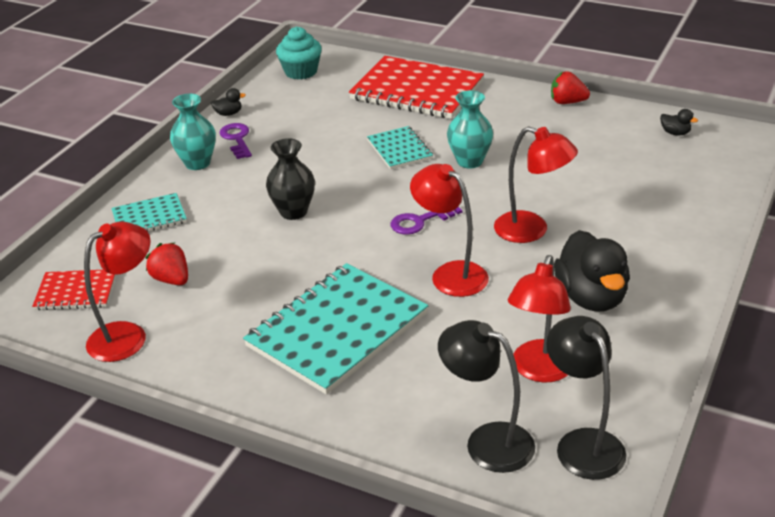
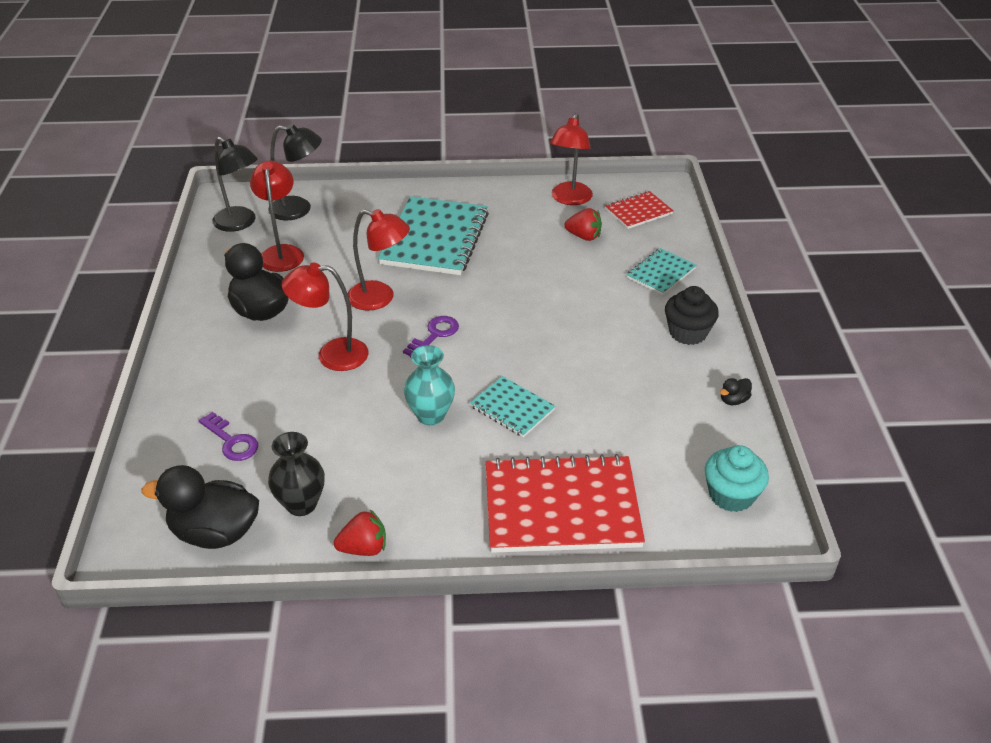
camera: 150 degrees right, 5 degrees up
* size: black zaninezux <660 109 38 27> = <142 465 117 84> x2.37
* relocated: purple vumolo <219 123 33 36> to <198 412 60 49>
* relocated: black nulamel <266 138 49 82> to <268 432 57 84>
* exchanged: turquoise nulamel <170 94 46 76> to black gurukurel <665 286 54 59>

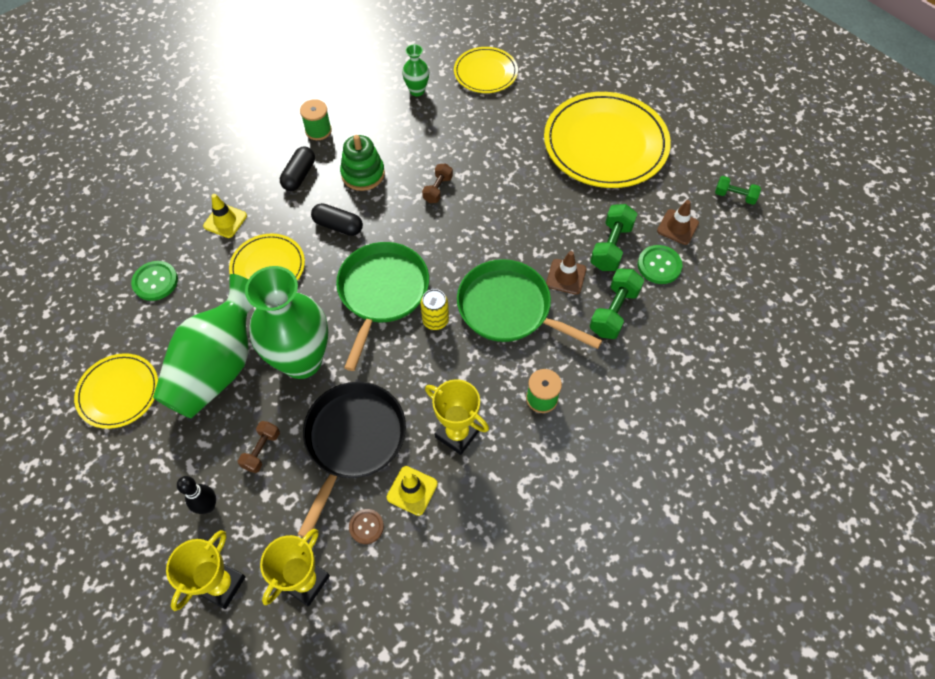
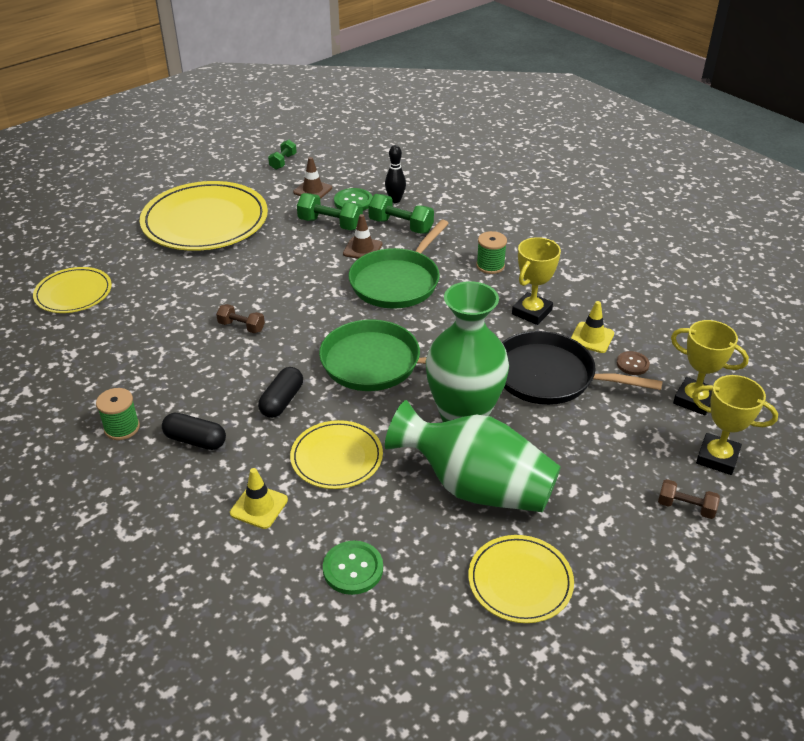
camera: 90 degrees left, 20 degrees down
* relocated: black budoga <177 476 39 38> to <385 145 21 58>
* relocated: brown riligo <238 421 42 52> to <658 479 62 40>
* missing: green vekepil <340 135 45 56>
* missing: green nulamel <402 44 27 52>
* missing: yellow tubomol <421 289 28 41>

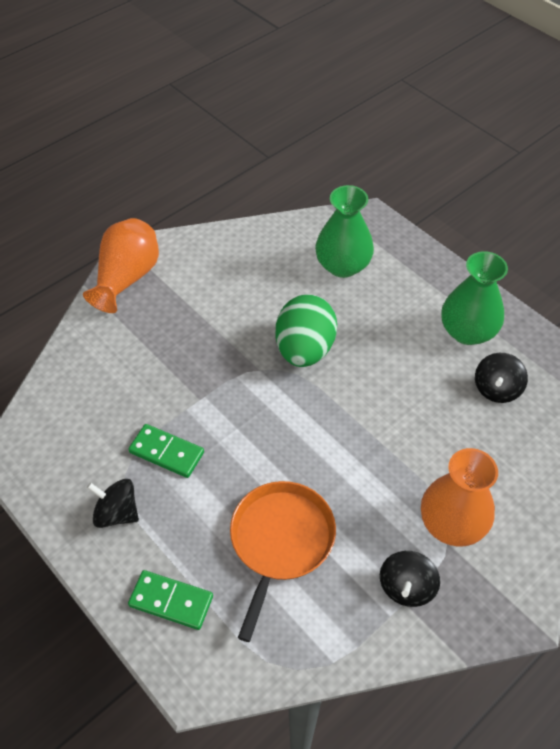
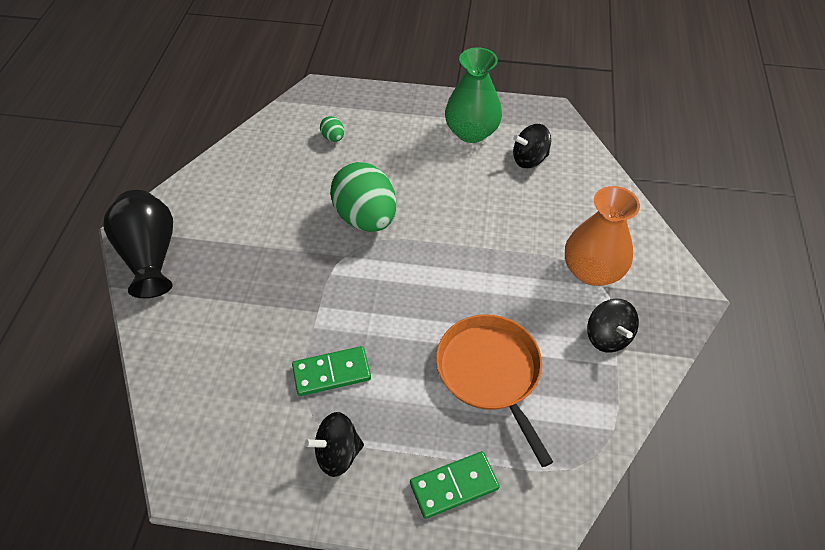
camera: 40 degrees left, 0 degrees up
* colour: orange nulamel <83 218 76 95> to black nulamel <103 190 70 108>
* exchanged: green nulamel <315 185 59 93> to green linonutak <320 116 24 26>
* spun: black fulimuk <475 353 53 50> = <513 124 38 44> 90 degrees clockwise

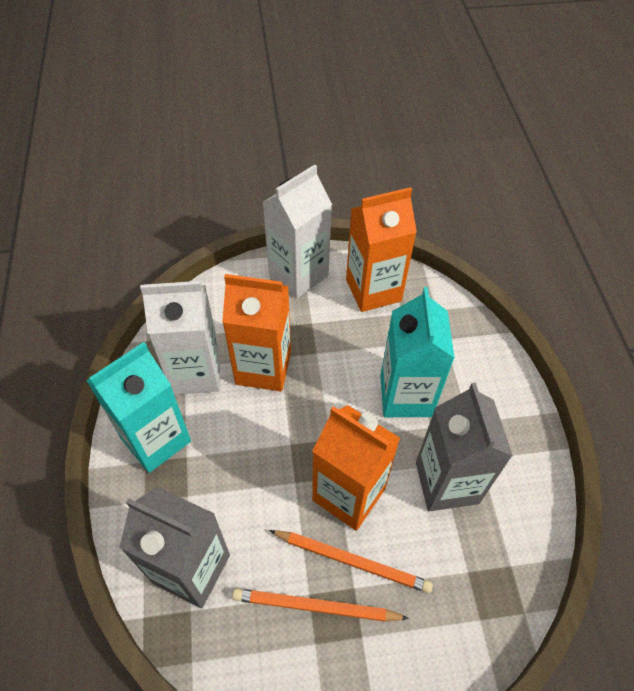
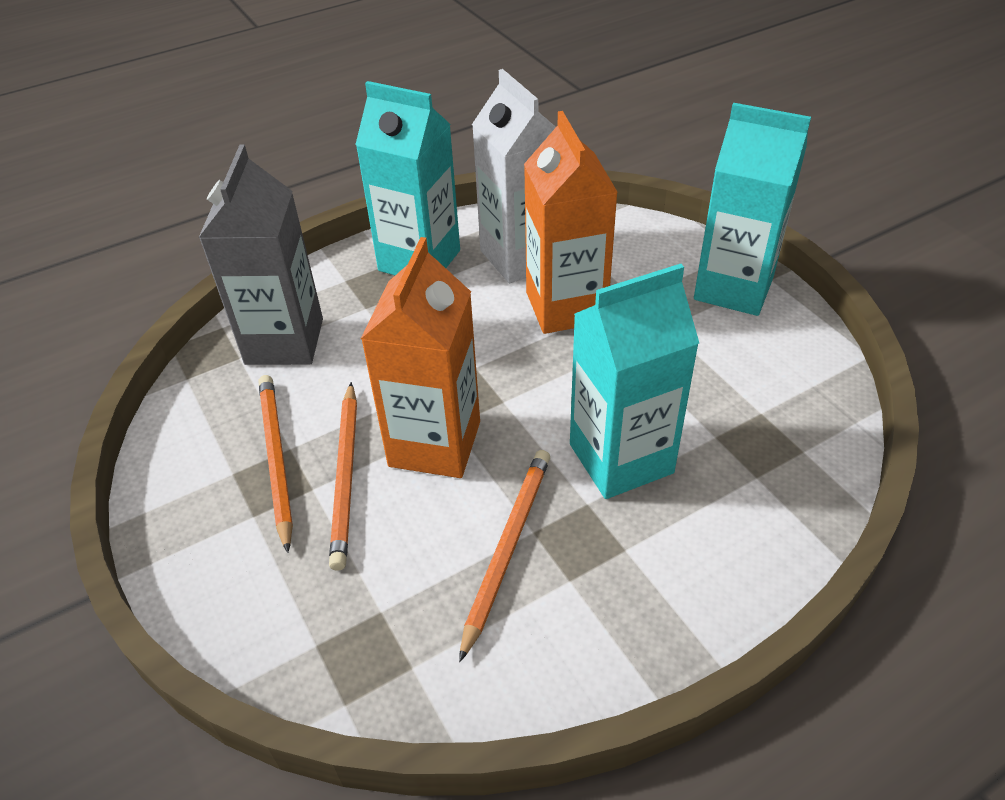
camera: 70 degrees right, 10 degrees down
* exchanged: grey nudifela <416 383 97 128> to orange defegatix <459 450 91 212>
* colour: white nudifela <263 165 69 133> to turquoise nudifela <694 103 117 213>
* missing: orange nudifela <346 187 71 125>

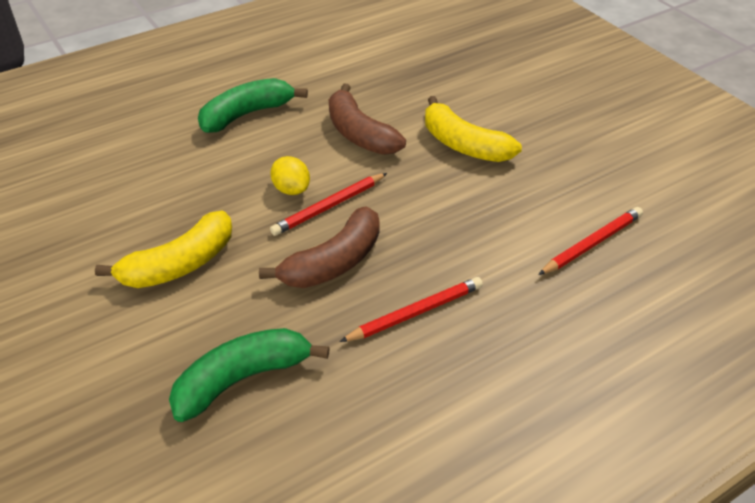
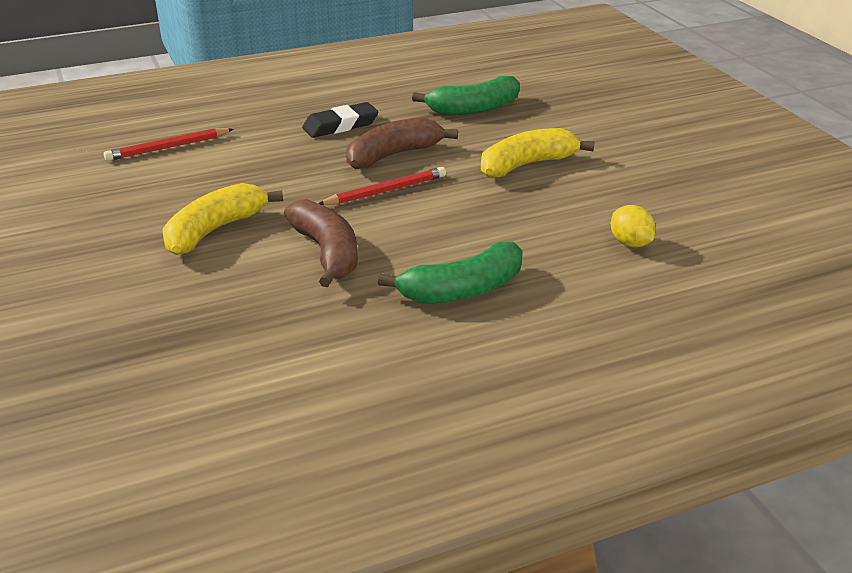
camera: 170 degrees left, 10 degrees down
* spun: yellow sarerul <425 96 97 66> = <162 183 121 72> 105 degrees counterclockwise
* exchanged: red defegatix <340 277 143 65> to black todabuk <302 102 76 36>
* relocated: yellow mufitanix <270 156 40 39> to <611 205 45 43>

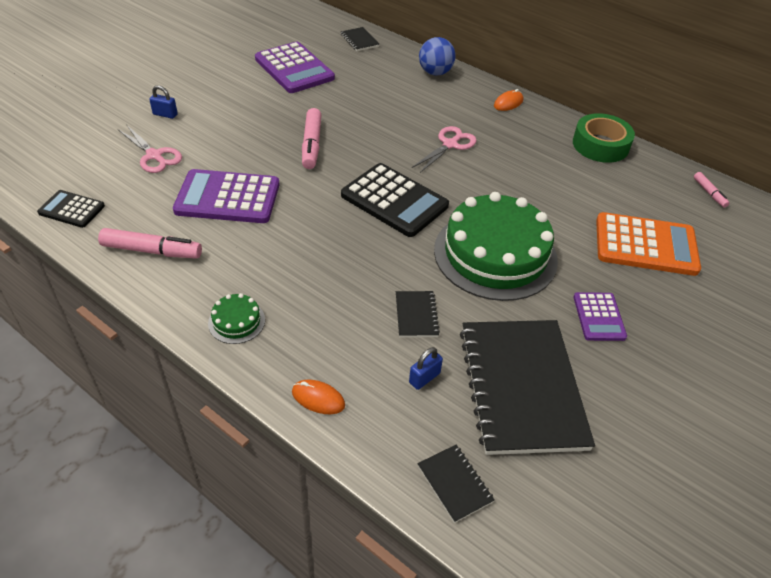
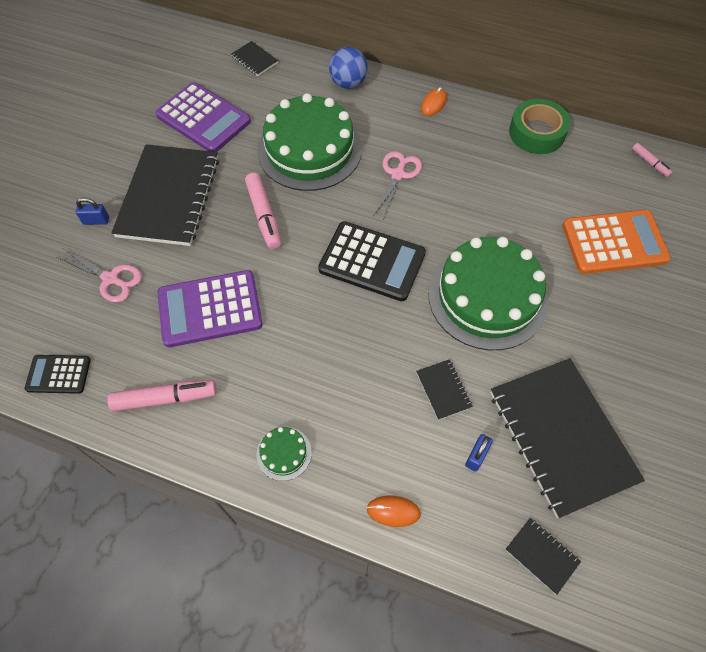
camera: 15 degrees left, 15 degrees up
* appeared: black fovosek <111 144 108 102>
* appeared: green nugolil <257 93 105 98>
* missing: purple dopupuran <574 292 53 49>

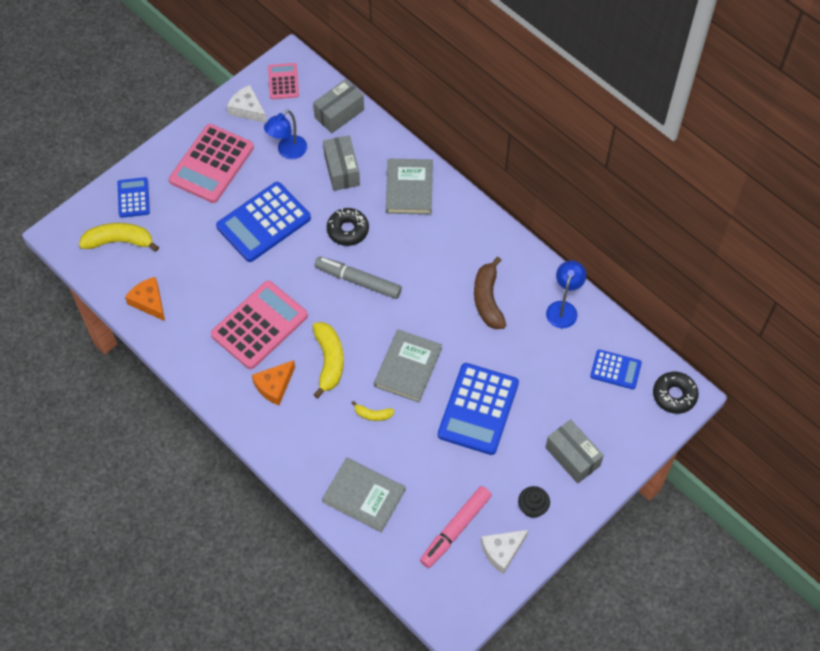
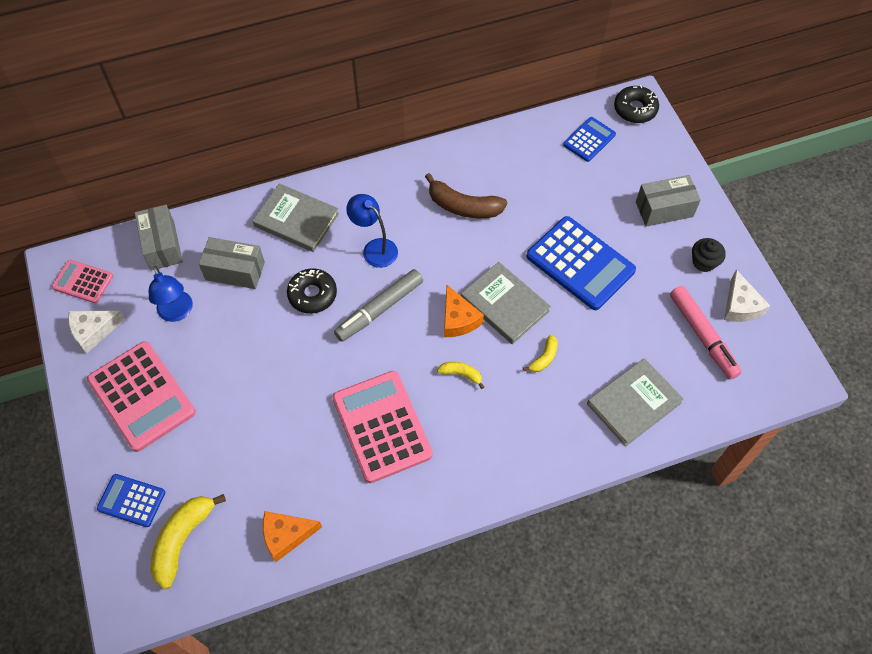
camera: 65 degrees left, 0 degrees up
* relocated: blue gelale <546 260 40 68> to <346 194 52 74>
* size: yellow sarerul <312 322 32 76> = <437 362 47 27> x0.52
* relocated: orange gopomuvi <252 360 43 45> to <444 285 40 52>
* missing: blue dopupuran <216 182 95 80>

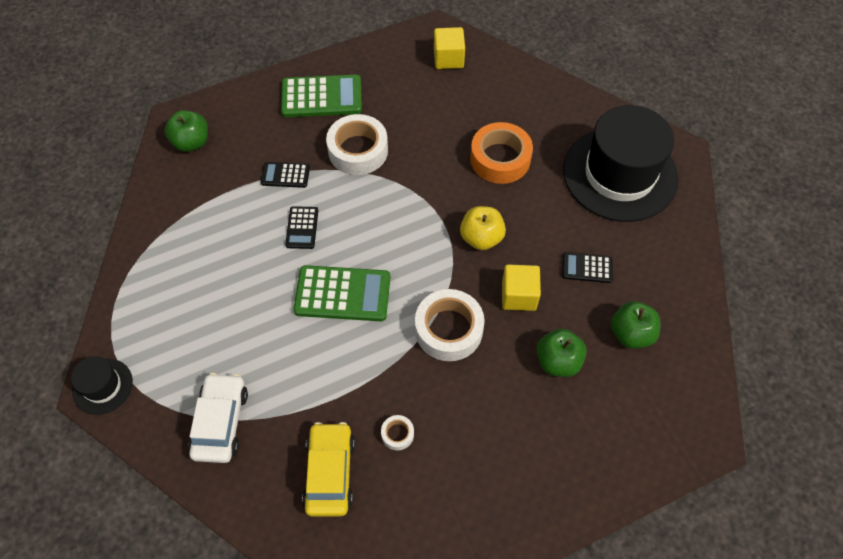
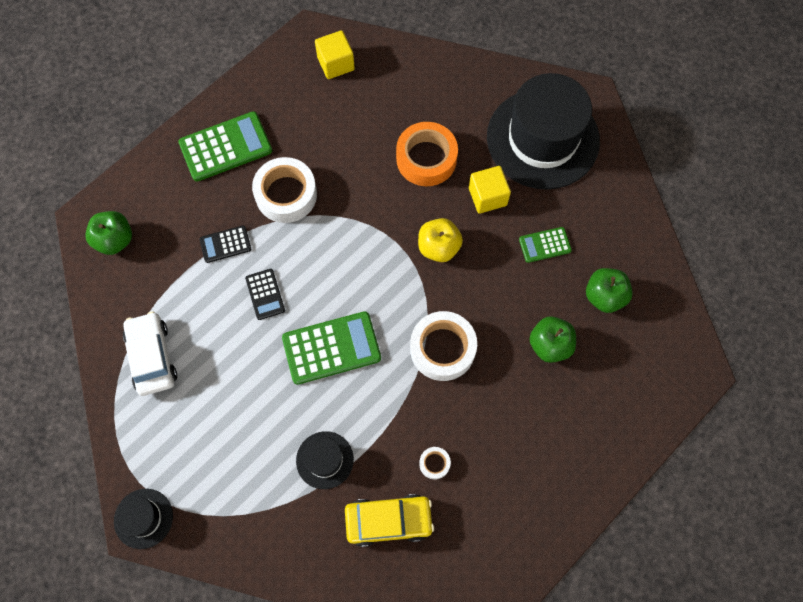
camera: 20 degrees left, 10 degrees up
* relocated: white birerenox <189 373 59 90> to <123 312 54 84>
* appeared: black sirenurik <296 431 58 58>
* spun: yellow birerenox <302 422 53 95> = <345 494 89 53> 105 degrees clockwise
* relocated: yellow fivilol <502 264 39 47> to <469 166 42 48>
* colour: black dopupuran <562 252 51 31> to green dopupuran <519 227 53 36>

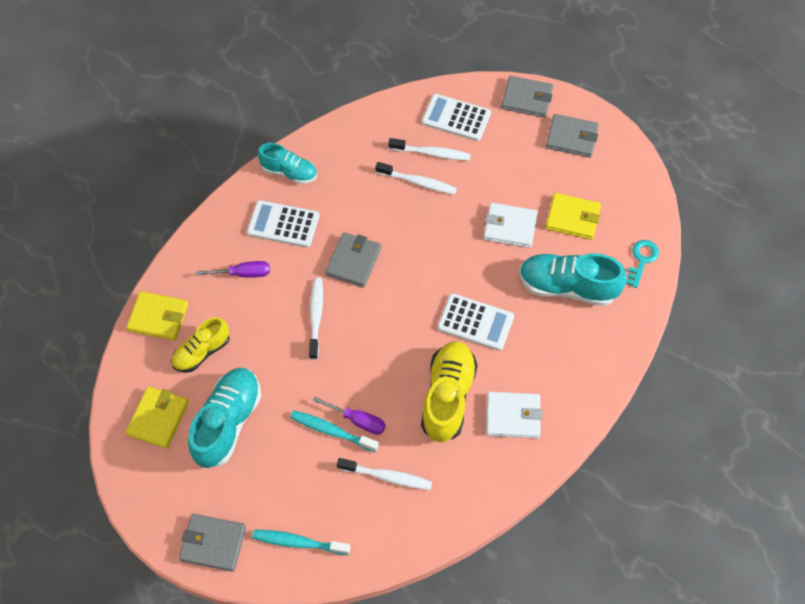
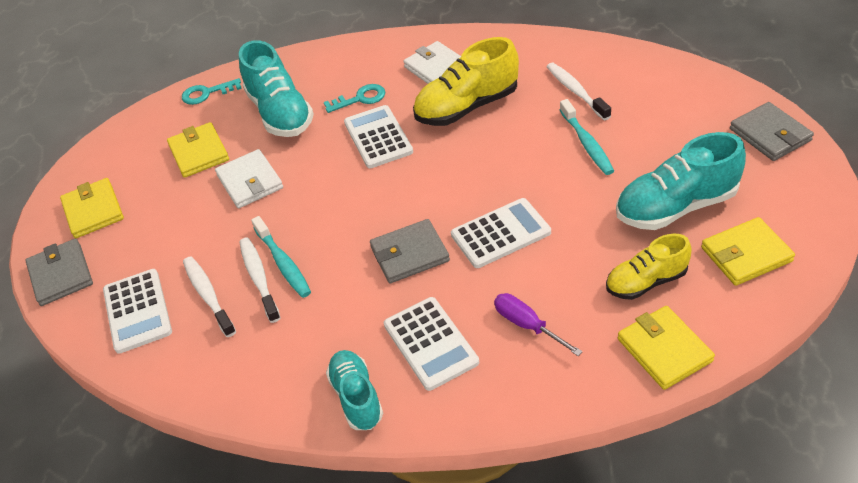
camera: 125 degrees left, 15 degrees down
* colour: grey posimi <546 114 53 44> to yellow posimi <60 178 64 60>
* relocated: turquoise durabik <252 530 99 25> to <251 216 60 82>
* appeared: turquoise vumolo <324 84 61 29>
* exchanged: white durabik <309 277 14 83> to white dopupuran <451 198 100 70>
* spun: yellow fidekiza <171 317 58 56> = <606 234 86 66> 150 degrees clockwise
* missing: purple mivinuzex <313 397 73 38>

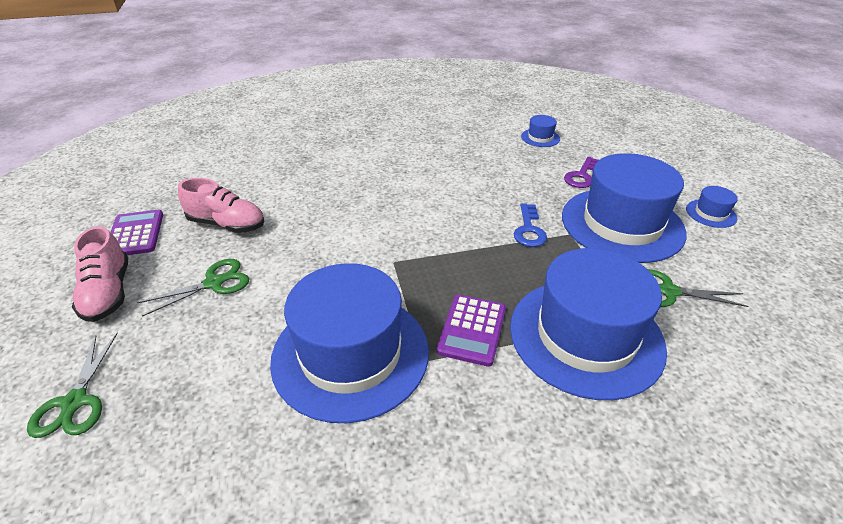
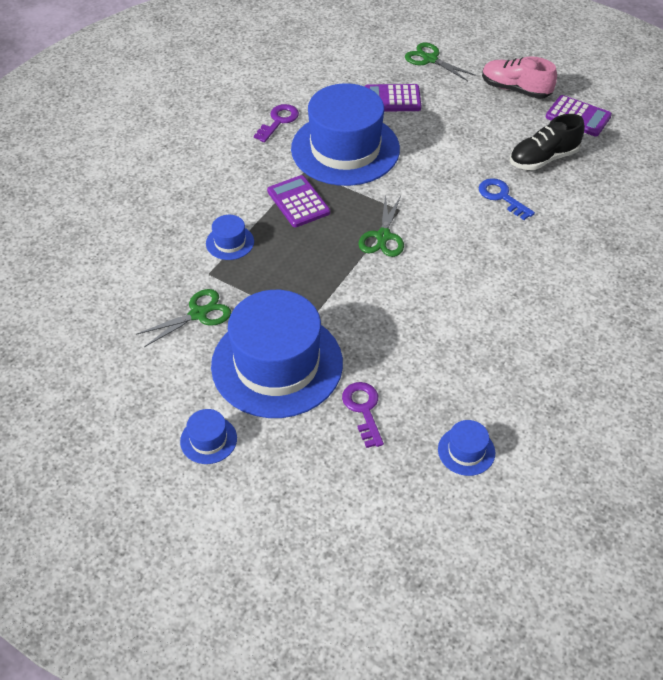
camera: 135 degrees right, 10 degrees up
* size: blue sirenurik <510 248 157 152> = <206 215 48 45> x0.41
* appeared: purple vumolo <254 104 45 38>
* relocated: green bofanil <137 259 112 58> to <358 194 46 63>
* appeared: purple dopupuran <365 84 56 27>
* relocated: blue vumolo <514 203 33 44> to <479 178 56 42>
* colour: pink fidekiza <178 178 86 55> to black fidekiza <510 114 74 56>

